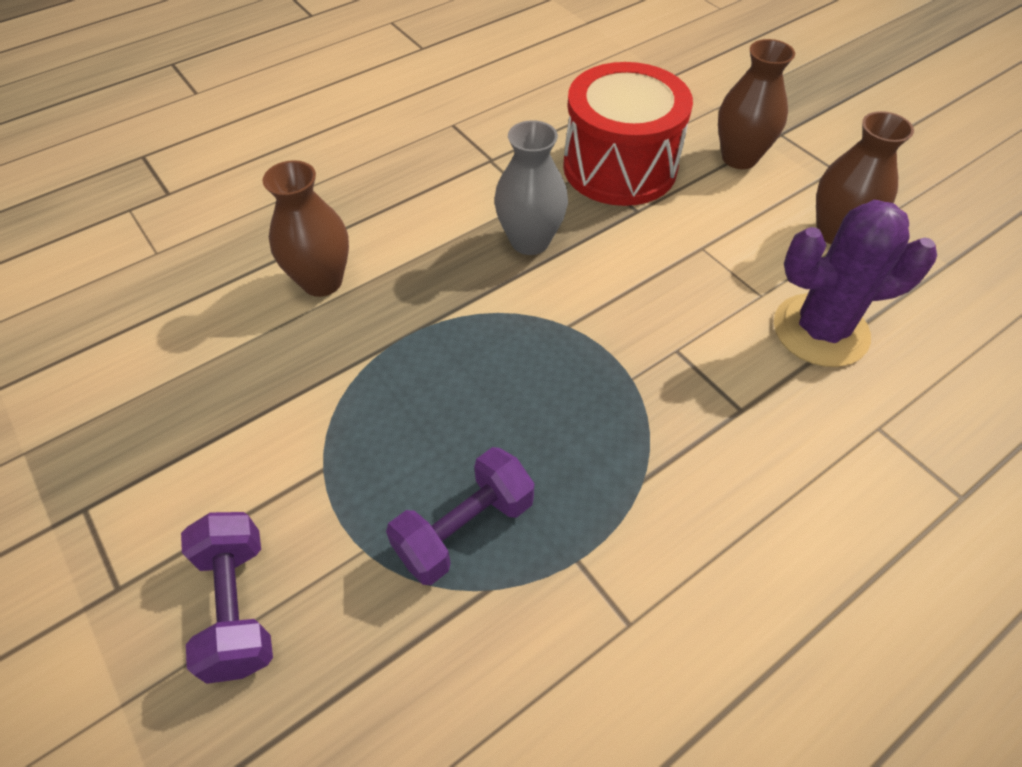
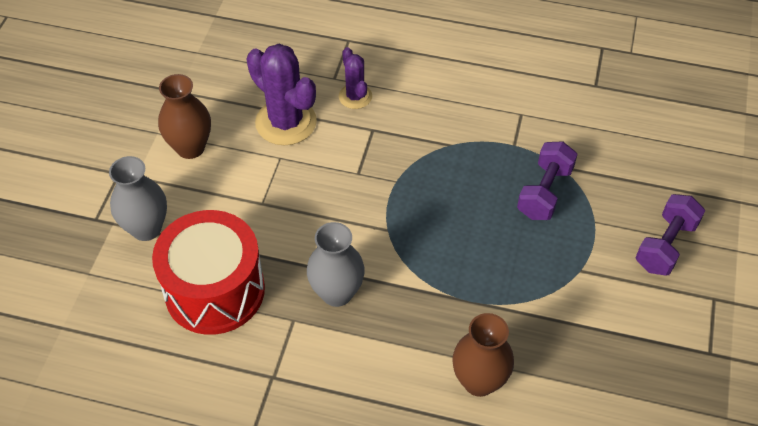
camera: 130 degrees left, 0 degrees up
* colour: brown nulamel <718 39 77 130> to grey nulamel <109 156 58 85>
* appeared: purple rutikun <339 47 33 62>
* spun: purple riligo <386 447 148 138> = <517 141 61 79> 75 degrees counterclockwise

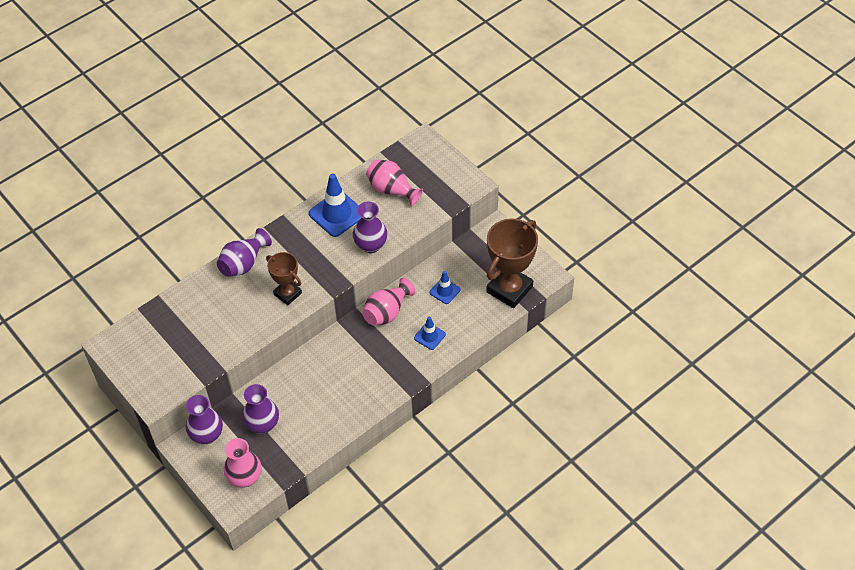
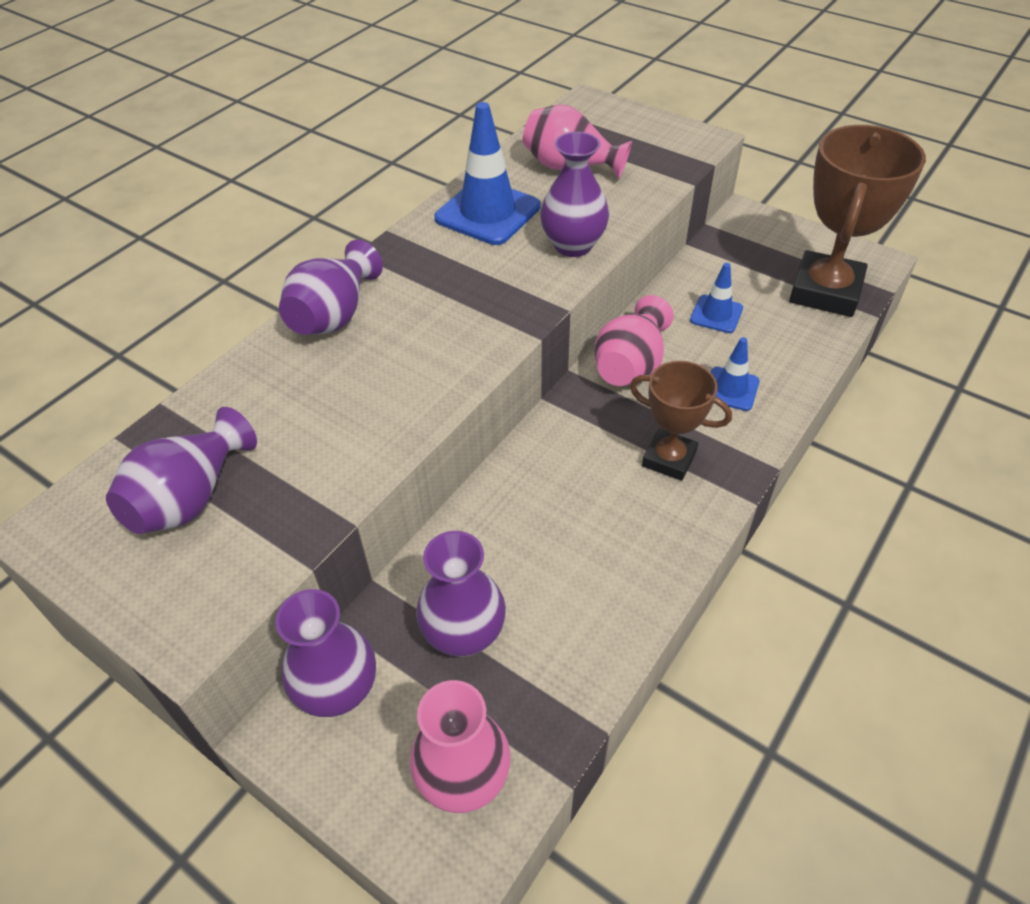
camera: 15 degrees left, 5 degrees down
* appeared: purple nulamel <106 407 151 127>
* relocated: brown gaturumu <266 252 36 53> to <630 361 102 120>

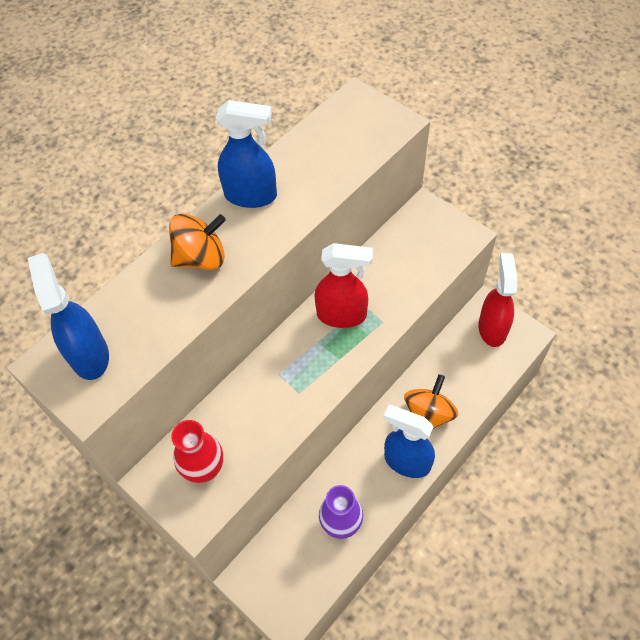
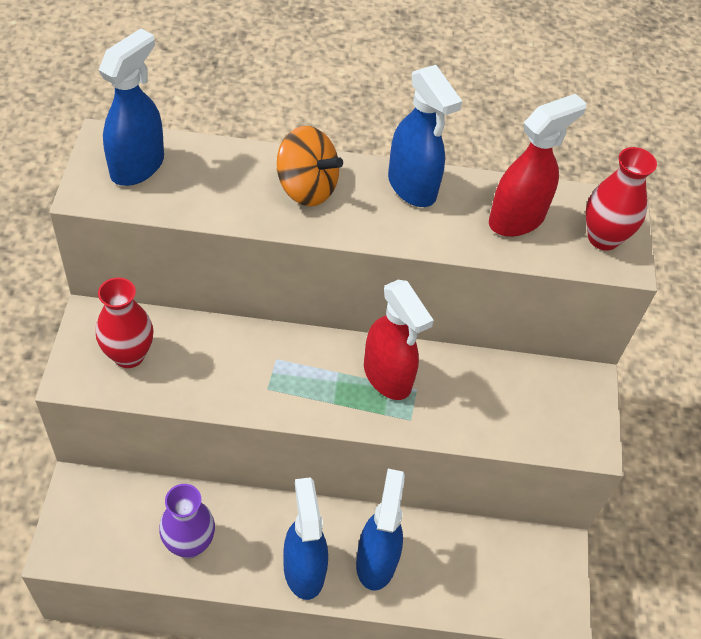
camera: 45 degrees right, 5 degrees down
* exchanged: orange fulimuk <404 374 54 56> to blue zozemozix <356 469 49 121>
* relocated: red zozemozix <479 253 39 94> to <489 94 98 143>
* appeared: red nulamel <586 147 71 104>

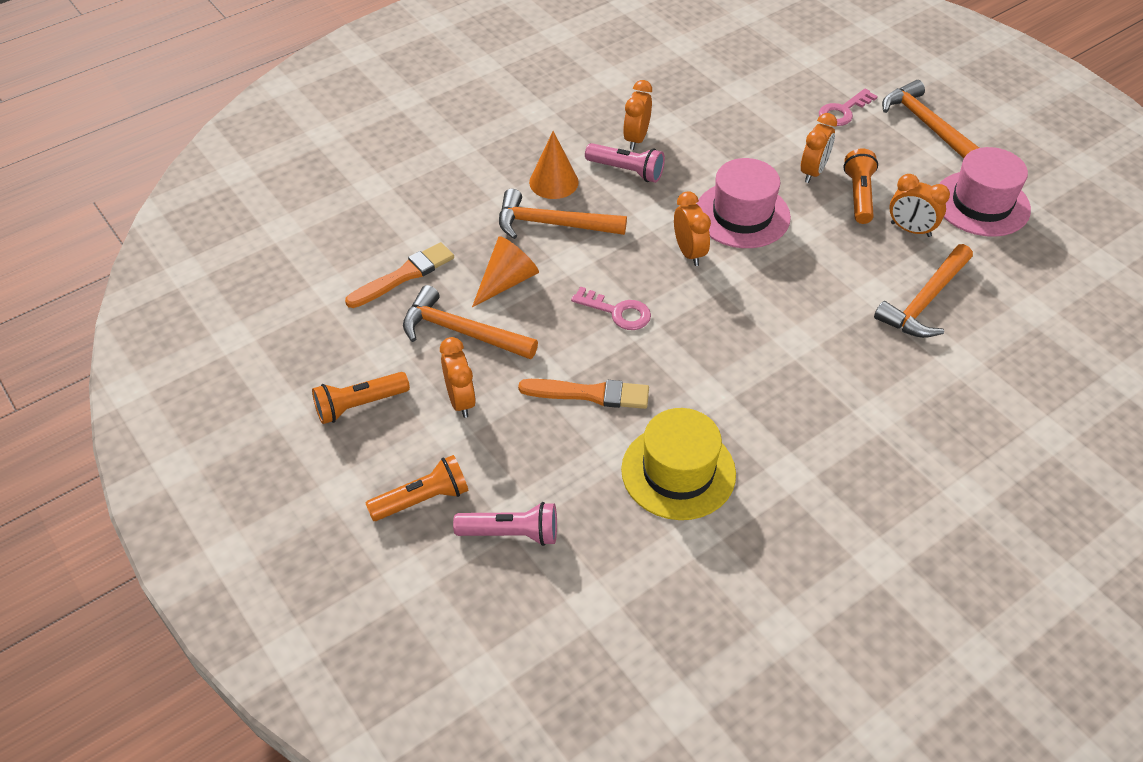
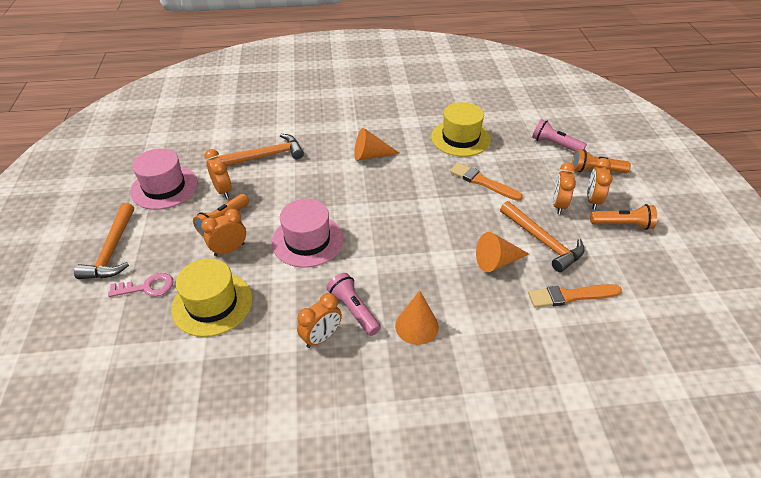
camera: 150 degrees left, 5 degrees down
* appeared: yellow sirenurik <171 258 81 79>
* appeared: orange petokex <354 128 45 33>
* relocated: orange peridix <674 191 37 75> to <587 158 26 52>
* missing: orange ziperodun <499 189 128 50>
* missing: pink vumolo <571 287 80 43>

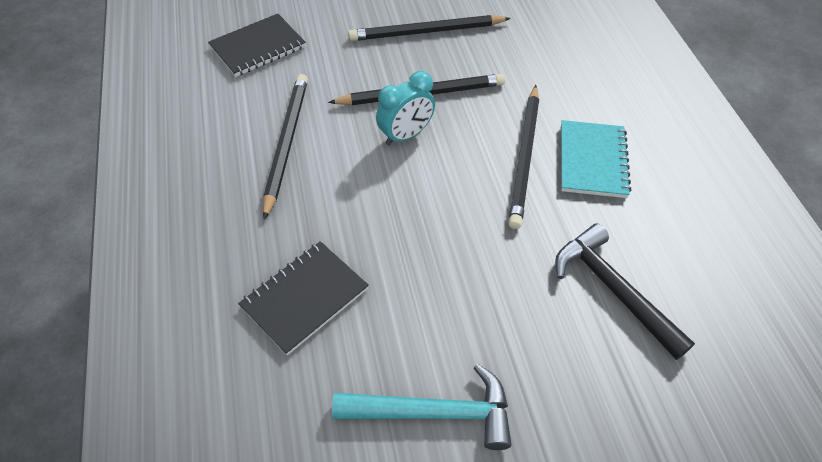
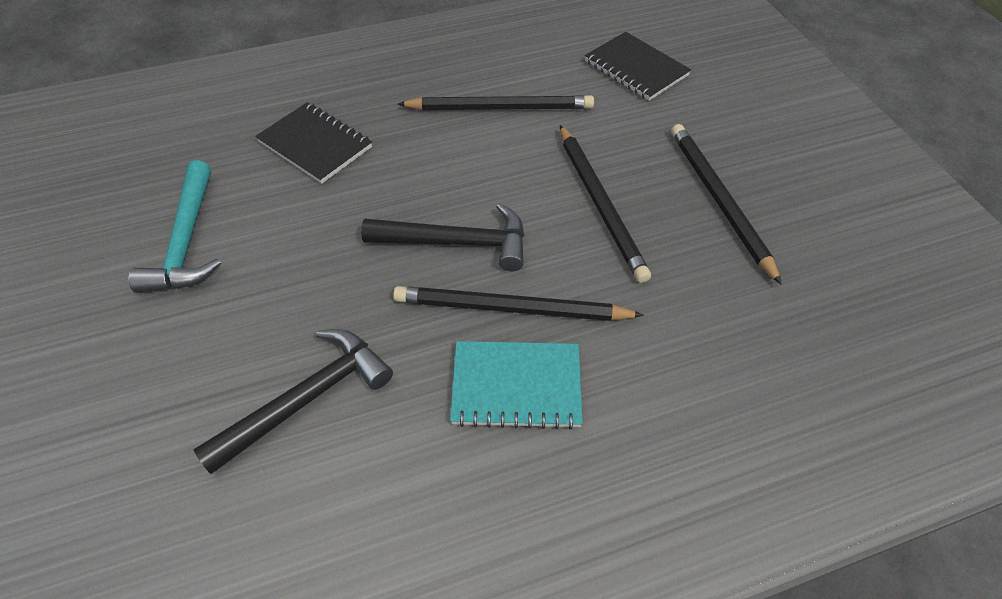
camera: 85 degrees right, 0 degrees up
* appeared: black ziperodun <361 203 163 68>
* missing: turquoise peridix <376 71 59 74>

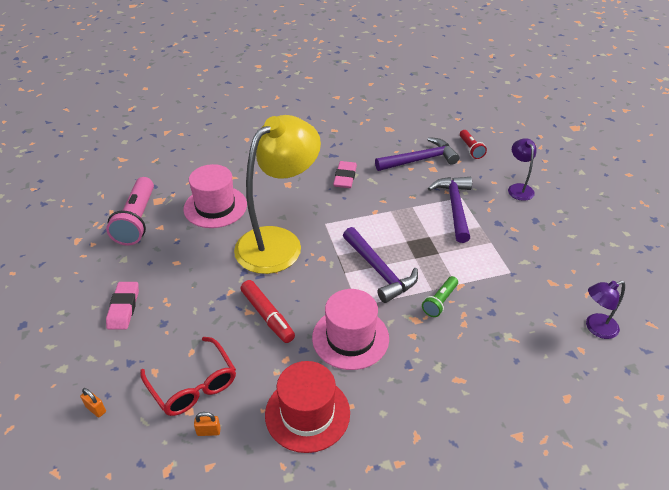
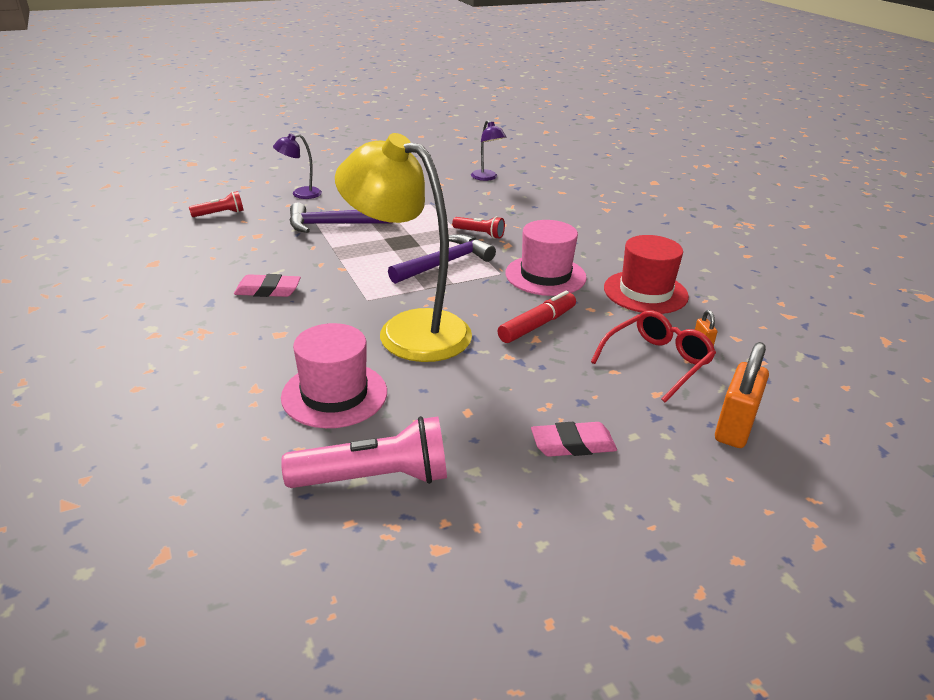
camera: 100 degrees left, 10 degrees down
* colour: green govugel <422 276 36 41> to red govugel <452 216 53 23>
* size: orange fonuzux <80 388 26 30> = <715 342 54 106> x2.25
* missing: purple ziperodun <375 137 84 34>

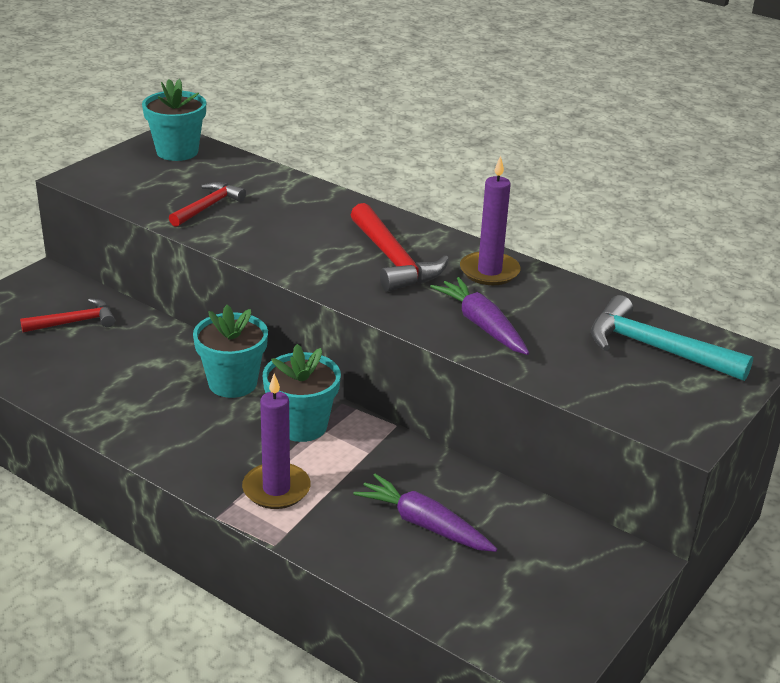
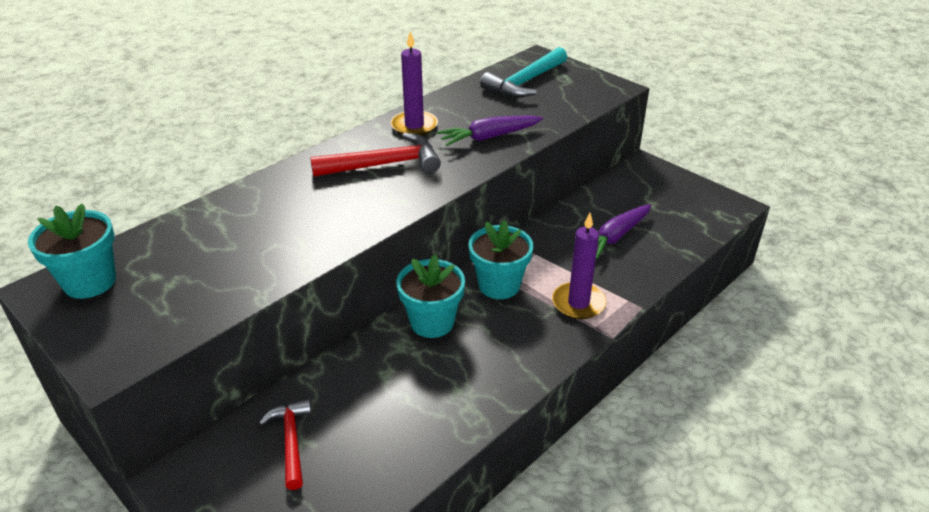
camera: 80 degrees left, 5 degrees up
* missing: red ziperodun <169 182 77 45>

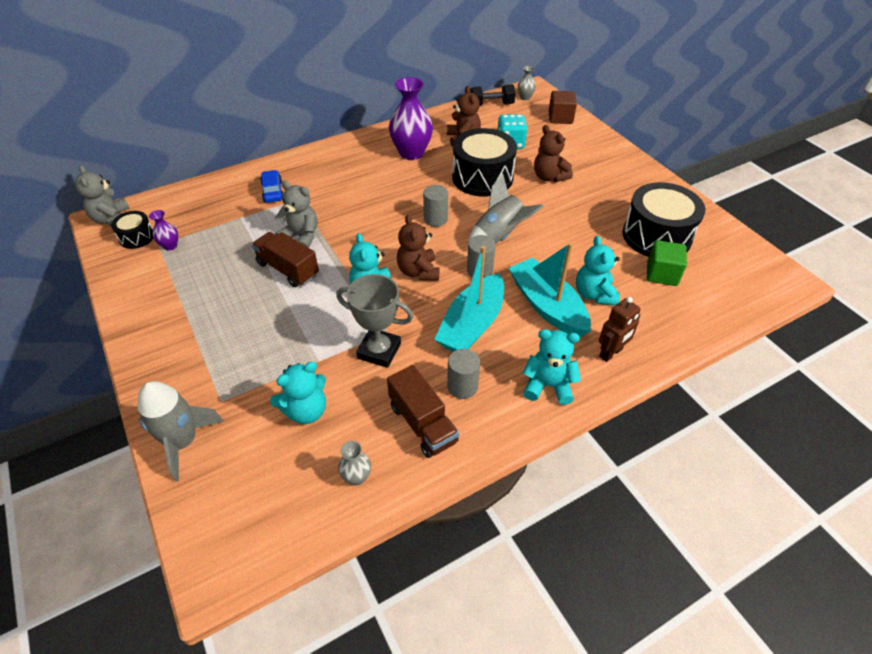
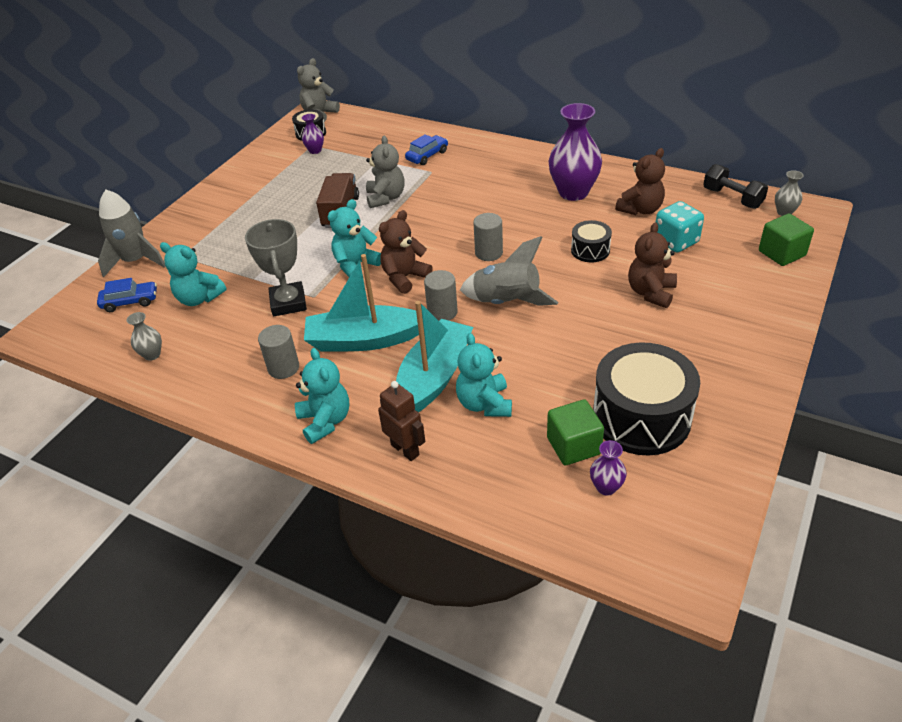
camera: 60 degrees right, 5 degrees down
* appeared: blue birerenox <97 278 60 34>
* spun: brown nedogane <599 297 42 65> = <378 381 47 80> 150 degrees counterclockwise
* spun: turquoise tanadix <576 236 44 70> = <456 333 56 84> 60 degrees counterclockwise
* size: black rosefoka <452 128 65 69> = <571 220 41 42> x0.50
* appeared: purple nulamel <590 440 37 56>
* colour: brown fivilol <549 91 28 33> to green fivilol <759 213 55 53>
* missing: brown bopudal <387 365 72 93>

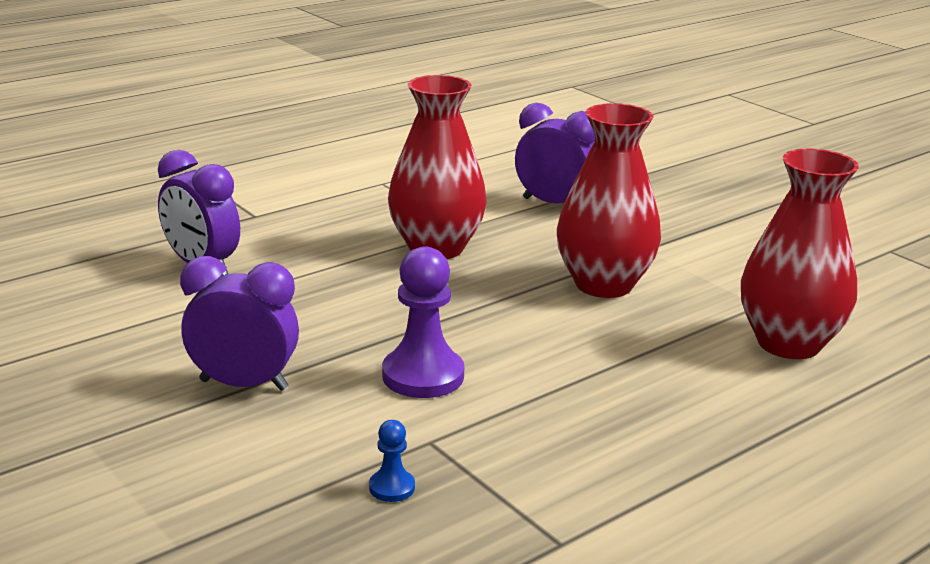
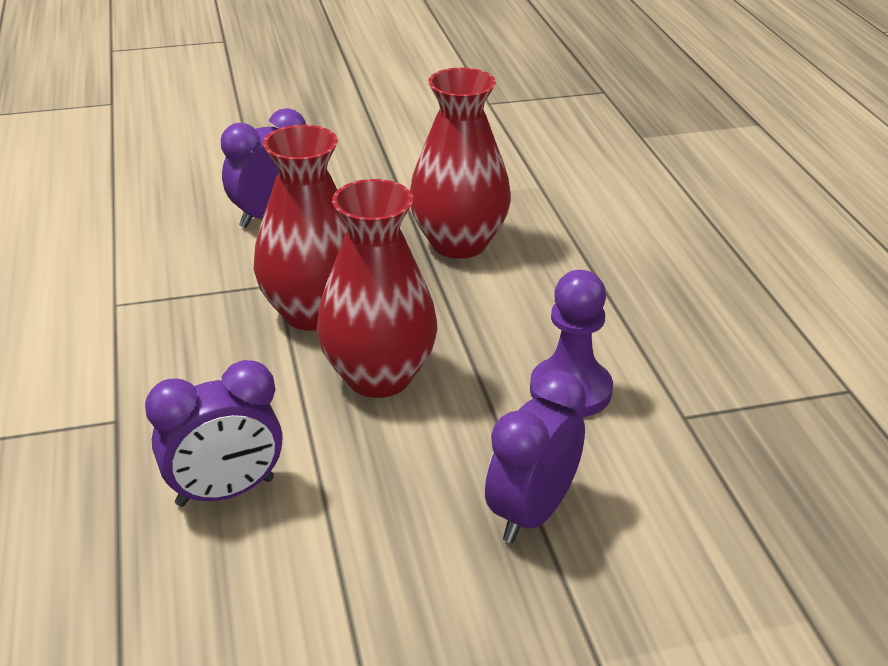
camera: 65 degrees left, 10 degrees up
* relocated: red nulamel <741 148 118 211> to <317 179 120 219>
* missing: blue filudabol <369 420 46 82>

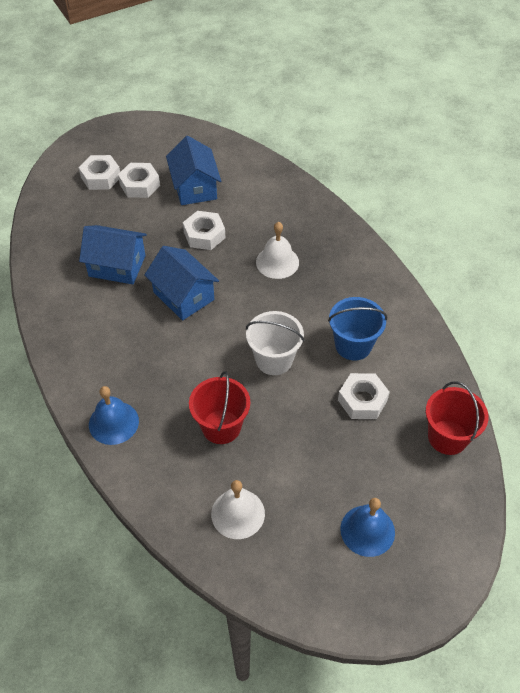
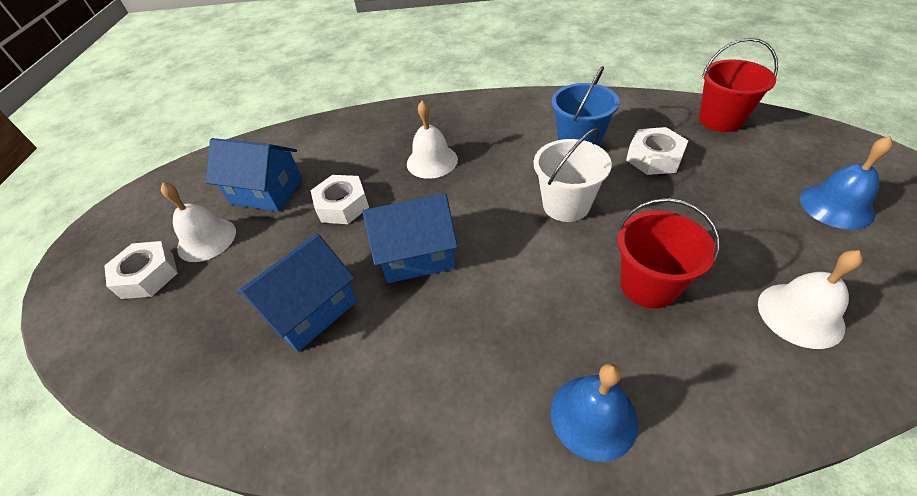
camera: 55 degrees left, 5 degrees down
* exchanged: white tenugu <118 163 42 35> to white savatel <161 182 75 80>

